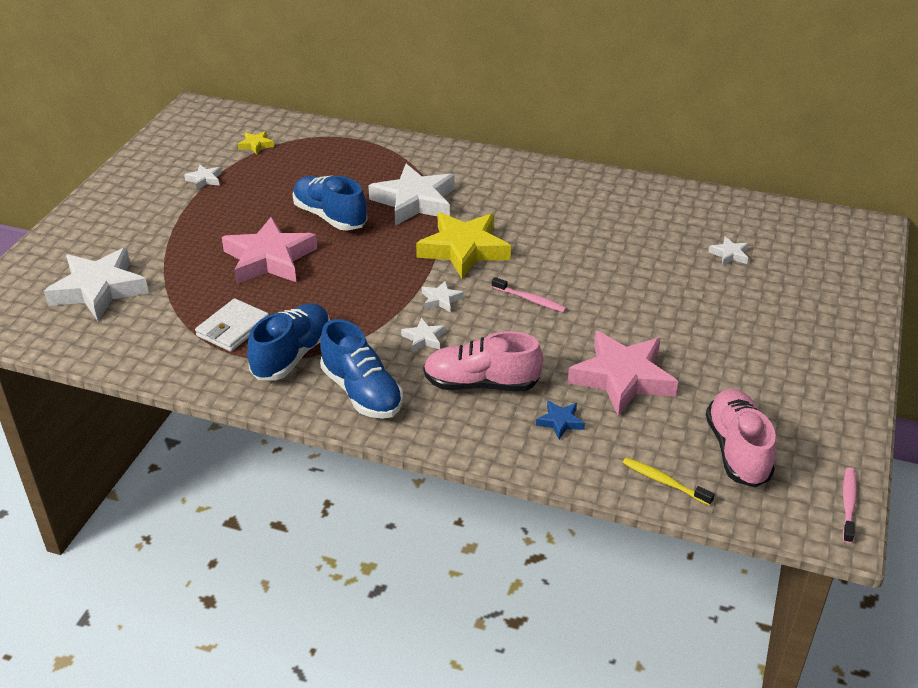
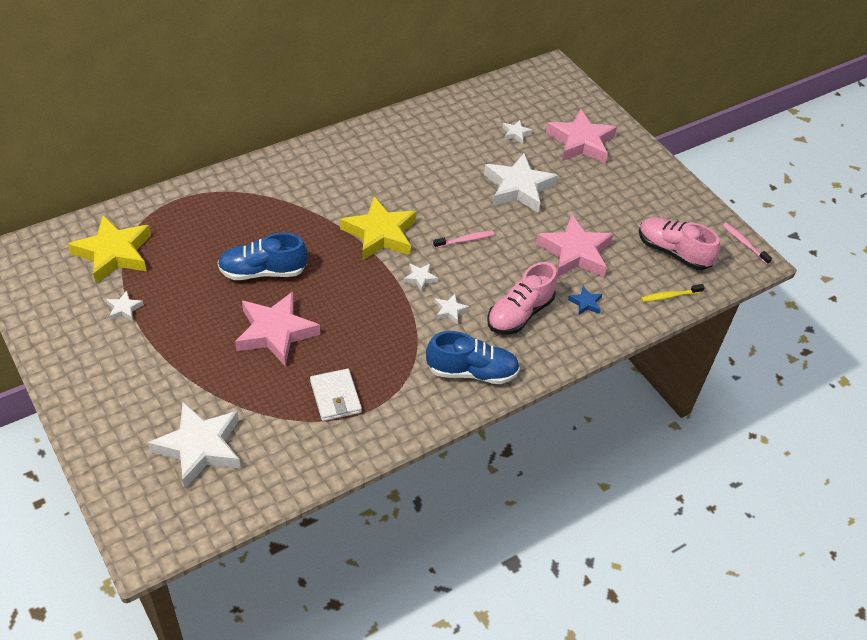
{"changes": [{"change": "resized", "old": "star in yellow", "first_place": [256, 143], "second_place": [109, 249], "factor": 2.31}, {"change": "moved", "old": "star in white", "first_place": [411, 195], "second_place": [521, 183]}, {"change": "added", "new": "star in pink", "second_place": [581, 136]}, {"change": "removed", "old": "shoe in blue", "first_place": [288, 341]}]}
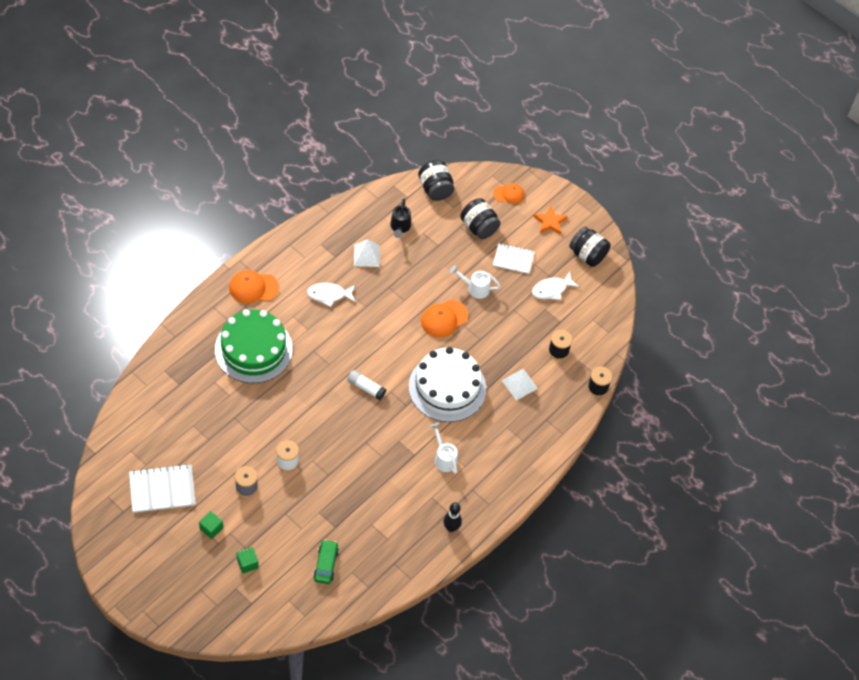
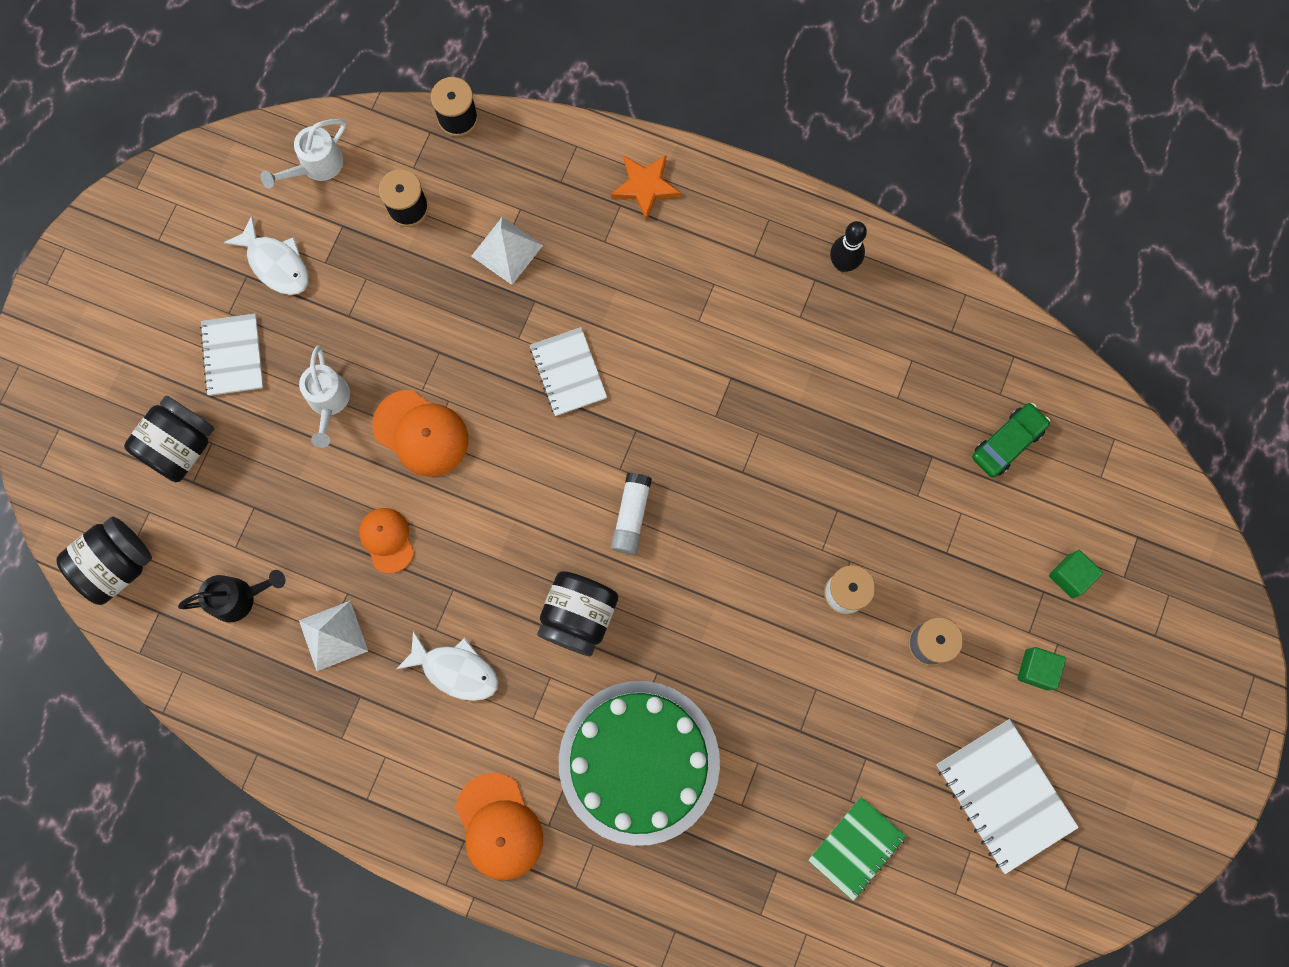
{"changes": [{"change": "moved", "old": "watering can in white", "first_place": [444, 448], "second_place": [303, 154]}, {"change": "moved", "old": "cap in orange", "first_place": [508, 193], "second_place": [386, 540]}, {"change": "turned", "old": "fish in white", "first_place": [331, 295], "second_place": [447, 665], "degrees": -45}, {"change": "replaced", "old": "cake in white", "new": "notebook in white", "first_place": [447, 384], "second_place": [568, 371]}, {"change": "moved", "old": "jar in black", "first_place": [590, 247], "second_place": [577, 613]}, {"change": "moved", "old": "star in orange", "first_place": [550, 220], "second_place": [646, 188]}, {"change": "added", "new": "notebook in green", "second_place": [857, 849]}, {"change": "turned", "old": "car in green", "first_place": [326, 562], "second_place": [1011, 440], "degrees": 150}]}
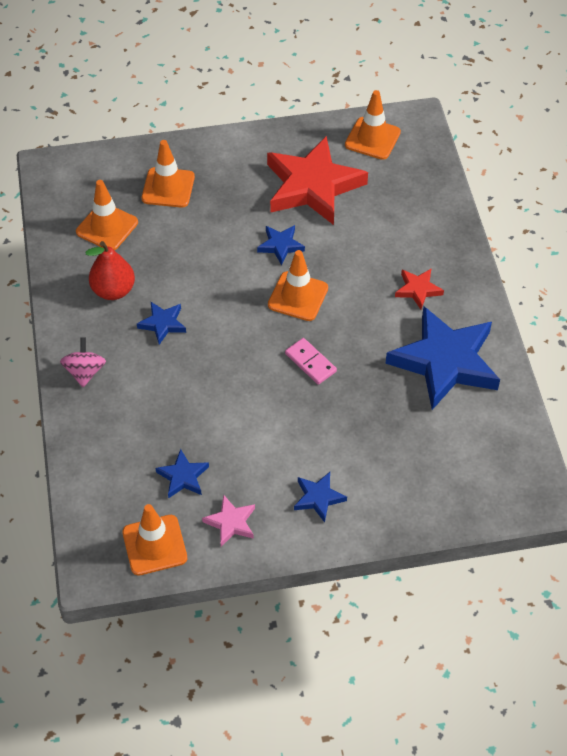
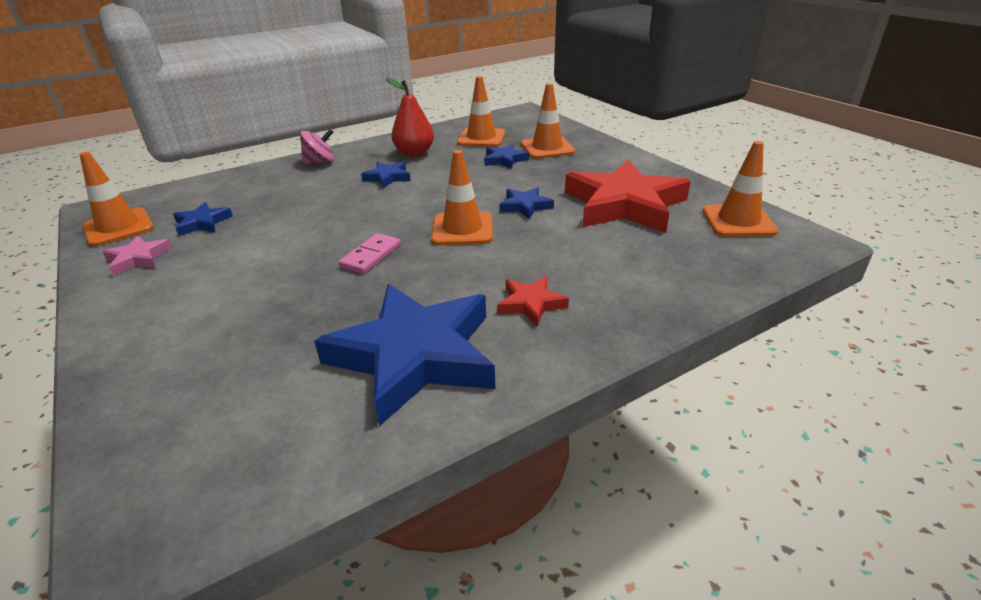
{"changes": [{"change": "moved", "old": "star in blue", "first_place": [320, 497], "second_place": [506, 156]}]}
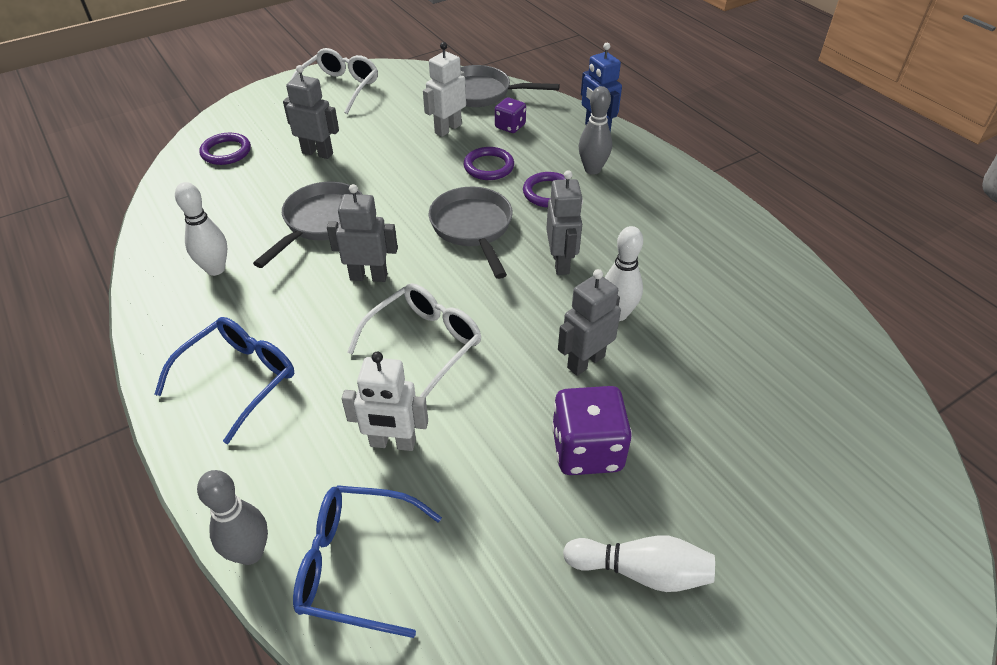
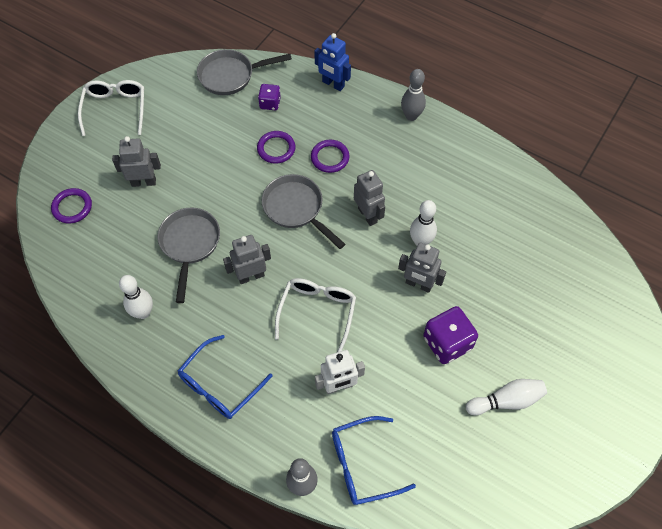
{"changes": [{"change": "turned", "old": "glasses in blue", "first_place": [224, 380], "second_place": [225, 377], "degrees": -150}, {"change": "turned", "old": "robot in grey", "first_place": [589, 322], "second_place": [422, 267], "degrees": -90}, {"change": "moved", "old": "bowling pin in grey", "first_place": [595, 130], "second_place": [413, 95]}, {"change": "removed", "old": "robot in white", "first_place": [444, 89]}]}
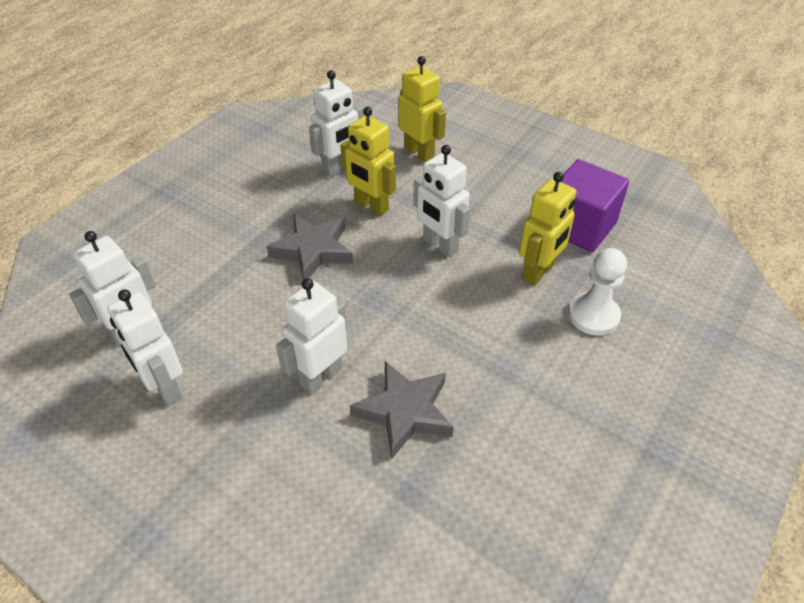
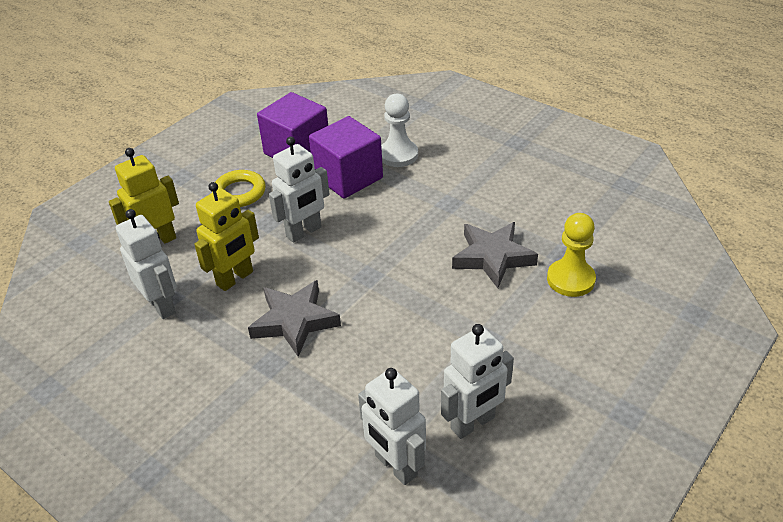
{"changes": [{"change": "added", "new": "ring in yellow", "second_place": [239, 188]}, {"change": "replaced", "old": "robot in yellow", "new": "cube in purple", "first_place": [547, 229], "second_place": [346, 157]}, {"change": "added", "new": "pawn in yellow", "second_place": [571, 255]}, {"change": "removed", "old": "robot in white", "first_place": [312, 336]}]}
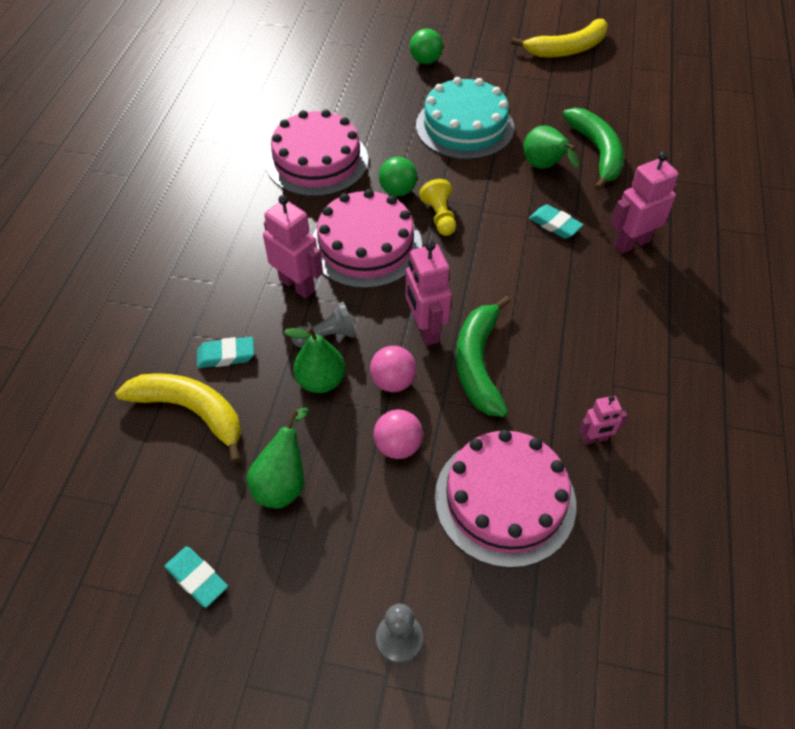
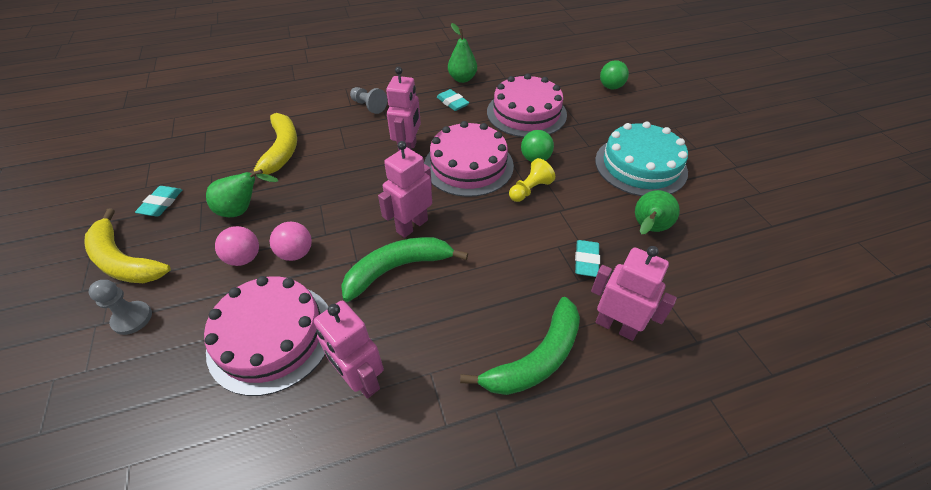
{"changes": [{"change": "moved", "old": "banana in yellow", "first_place": [559, 38], "second_place": [127, 245]}, {"change": "moved", "old": "ball in pink", "first_place": [393, 369], "second_place": [237, 246]}, {"change": "resized", "old": "robot in pink", "first_place": [603, 420], "second_place": [349, 350], "factor": 1.77}, {"change": "moved", "old": "pawn in grey", "first_place": [324, 324], "second_place": [368, 100]}, {"change": "moved", "old": "eraser in turquoise", "first_place": [225, 352], "second_place": [453, 100]}, {"change": "moved", "old": "pear in green", "first_place": [314, 360], "second_place": [462, 53]}, {"change": "moved", "old": "banana in green", "first_place": [593, 149], "second_place": [520, 346]}, {"change": "moved", "old": "ball in green", "first_place": [426, 46], "second_place": [614, 75]}]}
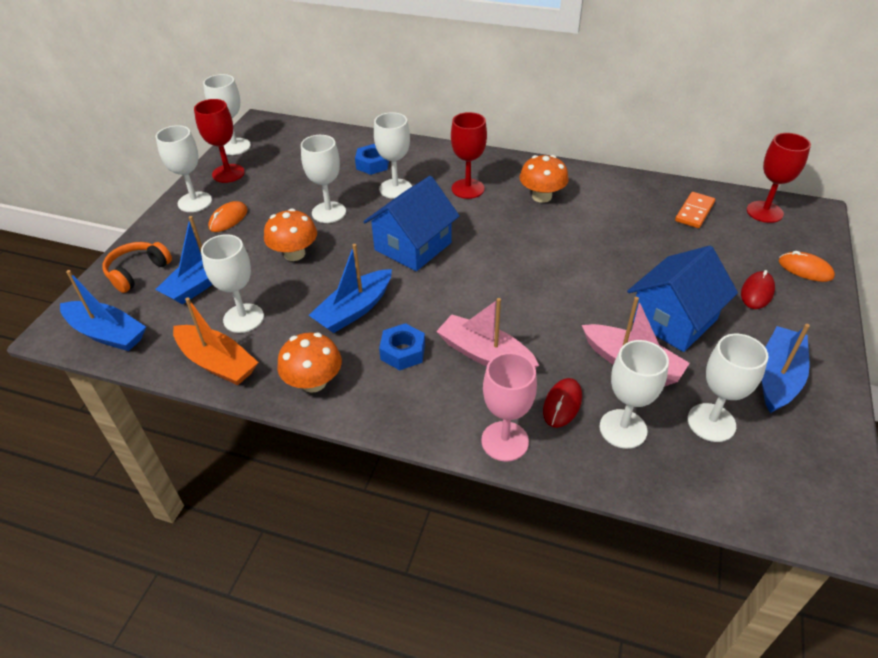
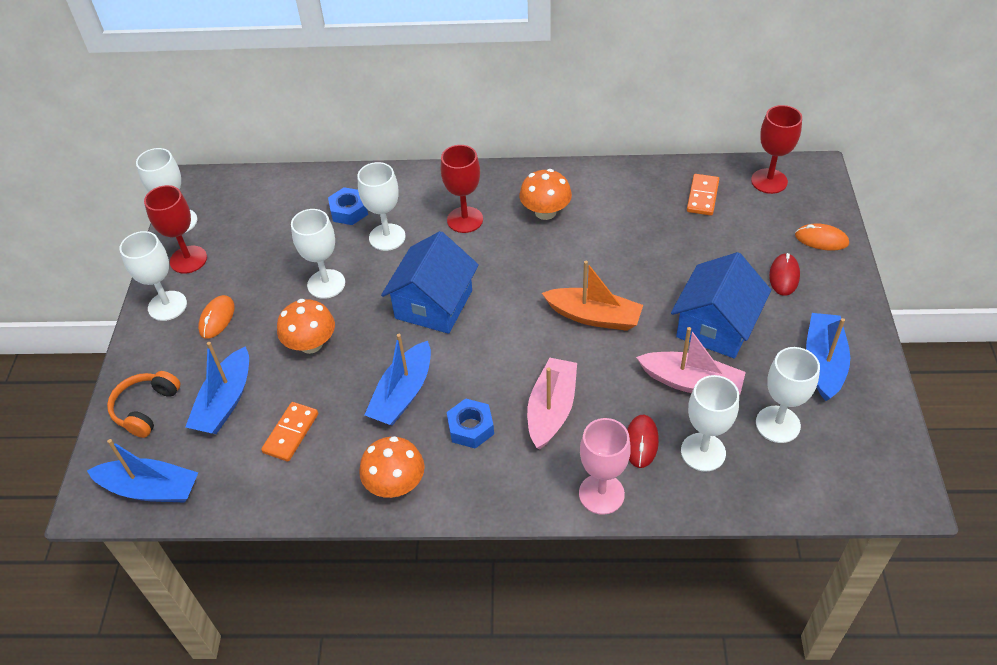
{"changes": [{"change": "replaced", "old": "goblet in white", "new": "domino in orange", "first_place": [232, 283], "second_place": [289, 432]}, {"change": "turned", "old": "boat in pink", "first_place": [487, 333], "second_place": [552, 404], "degrees": 90}, {"change": "moved", "old": "boat in orange", "first_place": [215, 341], "second_place": [592, 296]}]}
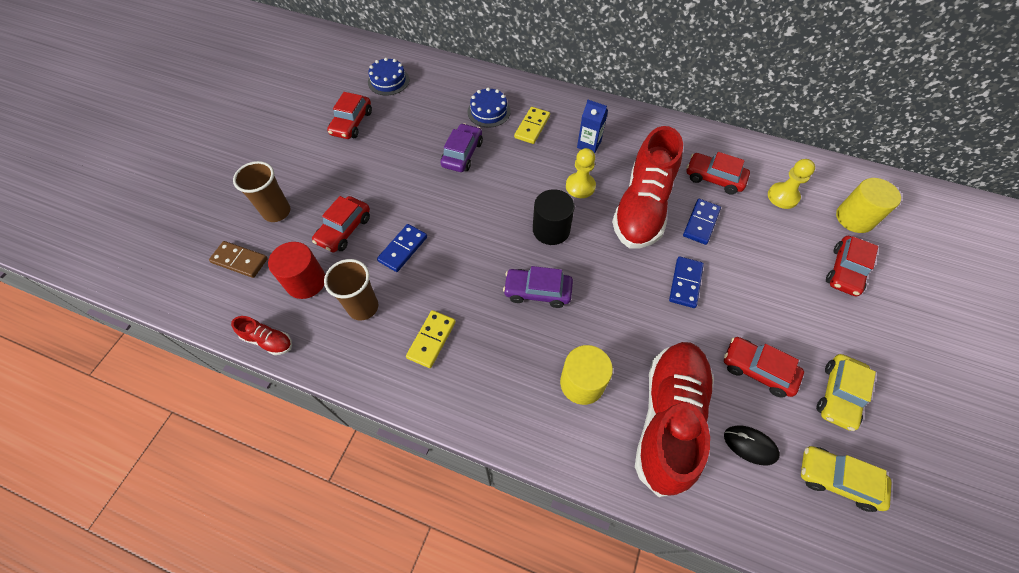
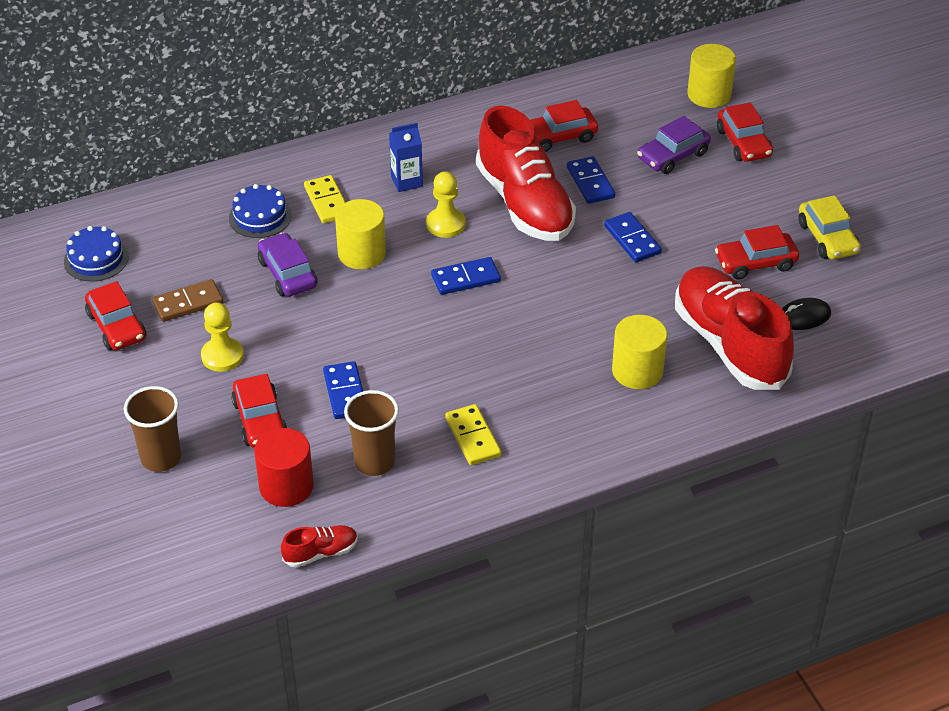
{"changes": [{"change": "moved", "old": "domino in brown", "first_place": [238, 259], "second_place": [187, 300]}, {"change": "moved", "old": "pawn in yellow", "first_place": [791, 184], "second_place": [222, 337]}, {"change": "added", "new": "cylinder in yellow", "second_place": [360, 234]}, {"change": "replaced", "old": "cylinder in black", "new": "domino in blue", "first_place": [554, 217], "second_place": [466, 276]}, {"change": "moved", "old": "car in purple", "first_place": [538, 287], "second_place": [674, 145]}, {"change": "removed", "old": "car in yellow", "first_place": [846, 479]}]}
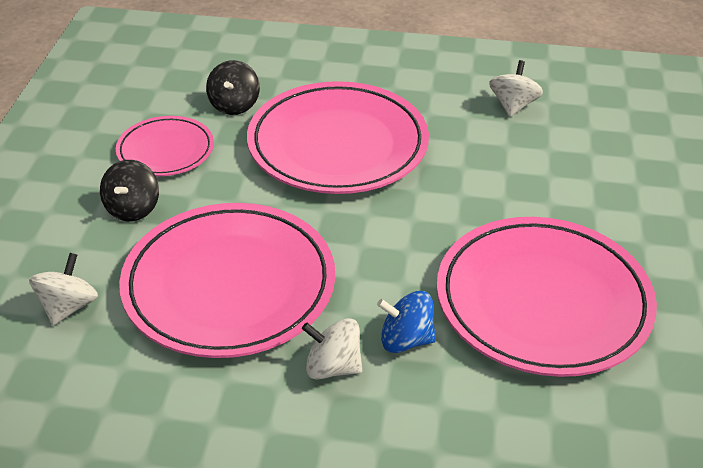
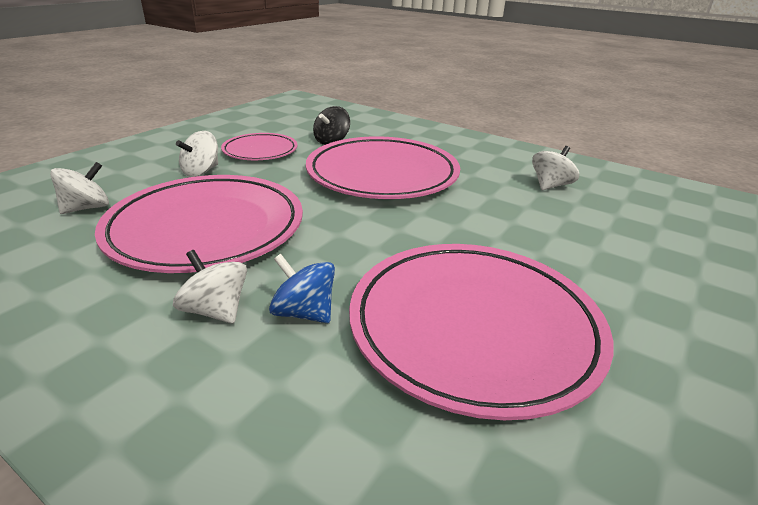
{"changes": [{"change": "recoloured", "old": "spinning top in black", "new": "spinning top in white", "first_place": [129, 190], "second_place": [197, 154]}]}
